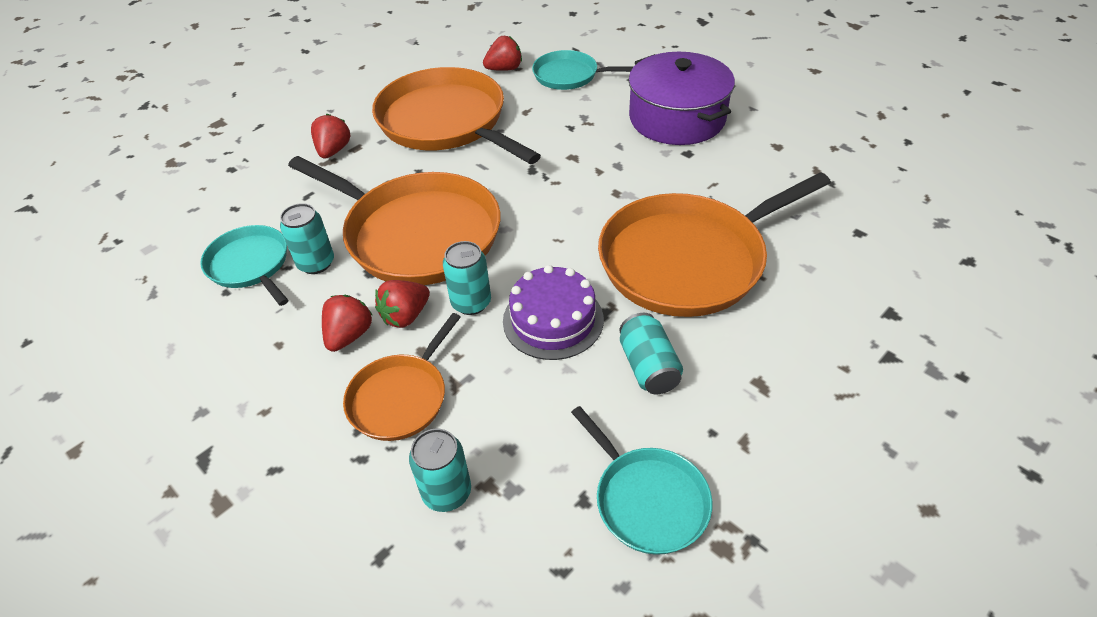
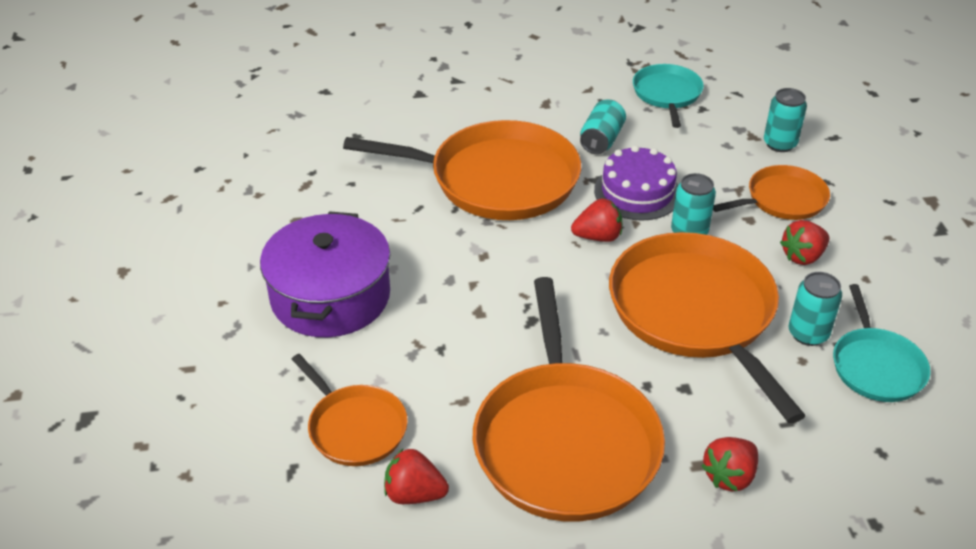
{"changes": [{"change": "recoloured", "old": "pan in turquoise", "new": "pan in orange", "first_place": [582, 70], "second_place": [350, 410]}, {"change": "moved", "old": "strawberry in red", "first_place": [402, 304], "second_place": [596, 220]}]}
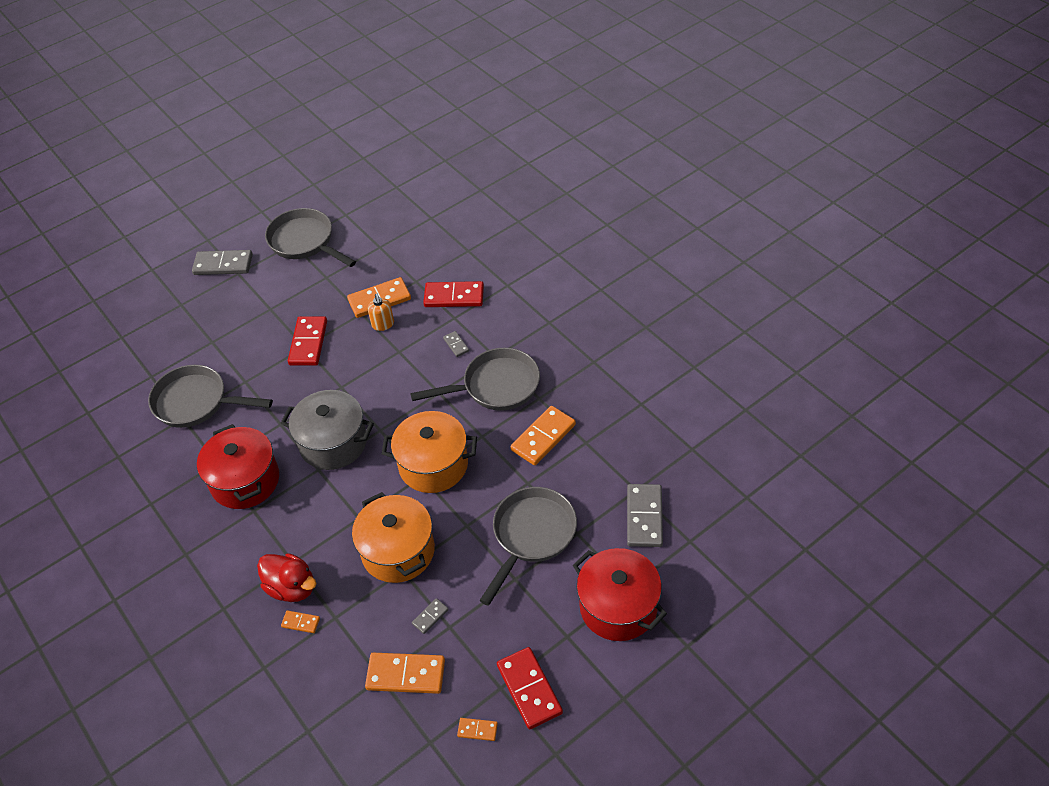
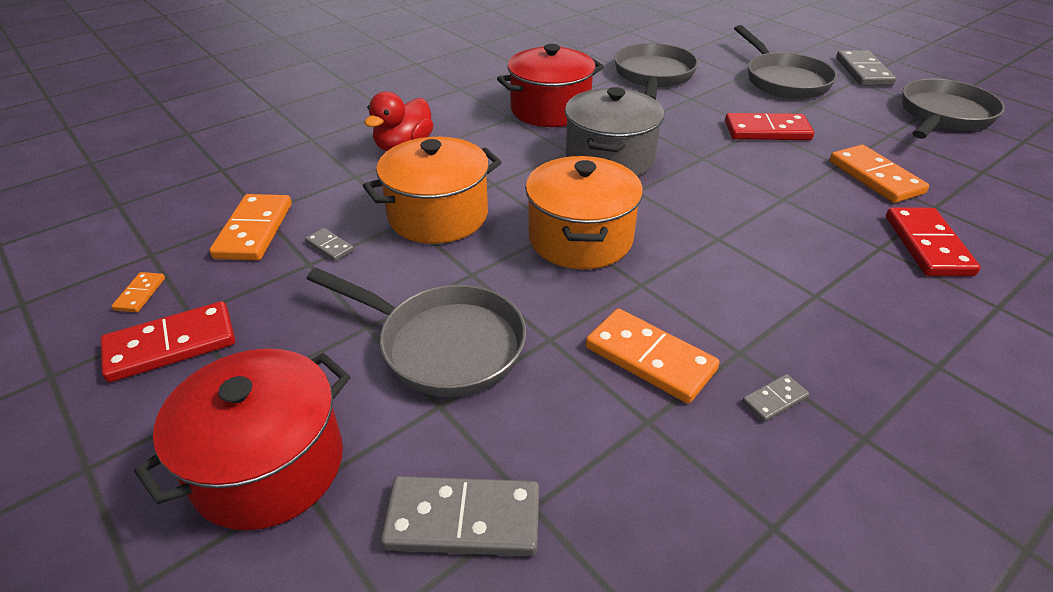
{"changes": [{"change": "moved", "old": "pan in grey", "first_place": [475, 379], "second_place": [785, 62]}, {"change": "moved", "old": "domino in grey", "first_place": [456, 344], "second_place": [775, 398]}, {"change": "removed", "old": "domino in orange", "first_place": [300, 621]}, {"change": "removed", "old": "soap dispenser in orange", "first_place": [381, 312]}]}
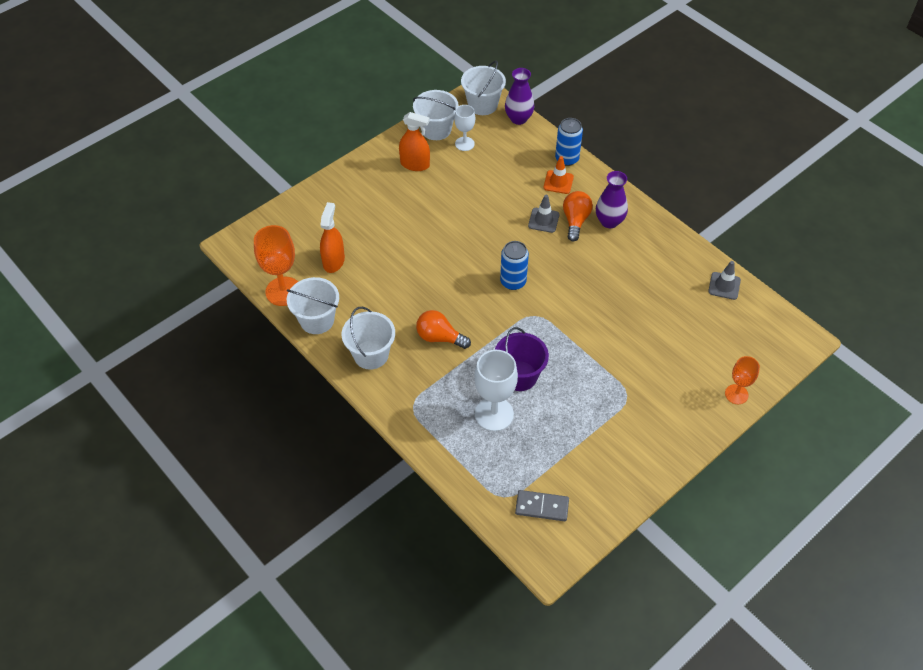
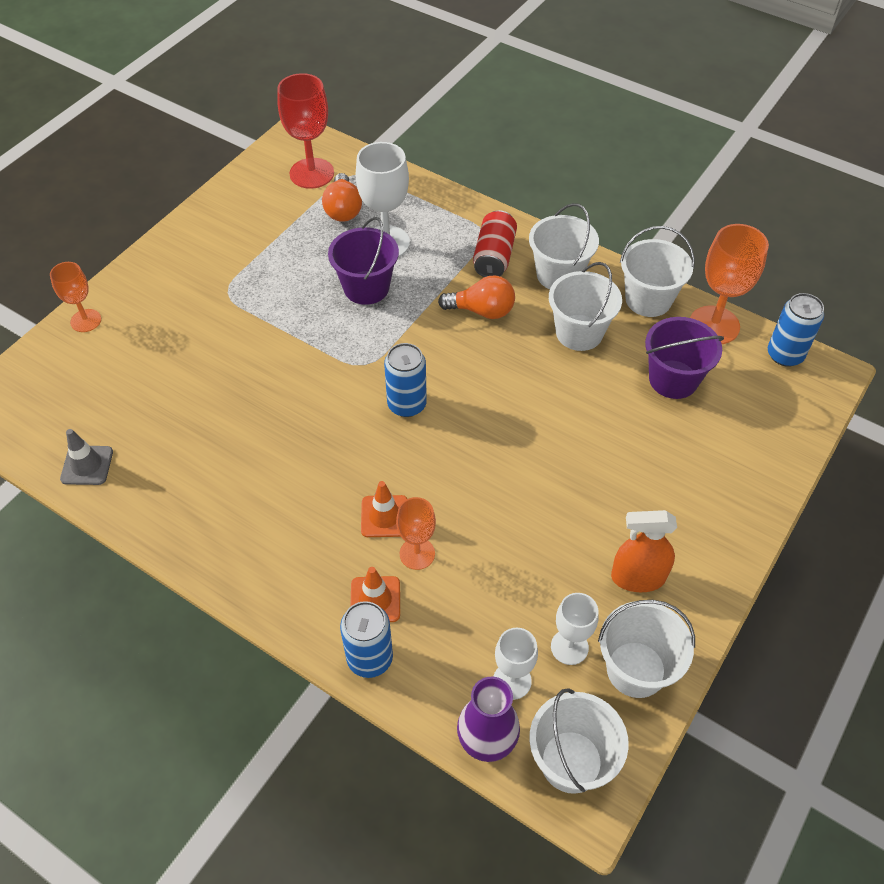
{"changes": [{"change": "replaced", "old": "domino in grey", "new": "goblet in red", "first_place": [542, 505], "second_place": [305, 131]}, {"change": "moved", "old": "light bulb in orange", "first_place": [578, 216], "second_place": [342, 197]}, {"change": "recoloured", "old": "traffic cone in grey", "new": "traffic cone in orange", "first_place": [543, 214], "second_place": [384, 509]}, {"change": "added", "new": "goblet in orange", "second_place": [416, 533]}, {"change": "added", "new": "can in red", "second_place": [495, 243]}, {"change": "added", "new": "goblet in white", "second_place": [515, 664]}, {"change": "added", "new": "bucket in white", "second_place": [585, 306]}, {"change": "replaced", "old": "spray bottle in orange", "new": "bucket in purple", "first_place": [332, 237], "second_place": [684, 358]}, {"change": "added", "new": "can in blue", "second_place": [796, 330]}, {"change": "removed", "old": "vase in purple", "first_place": [612, 199]}]}
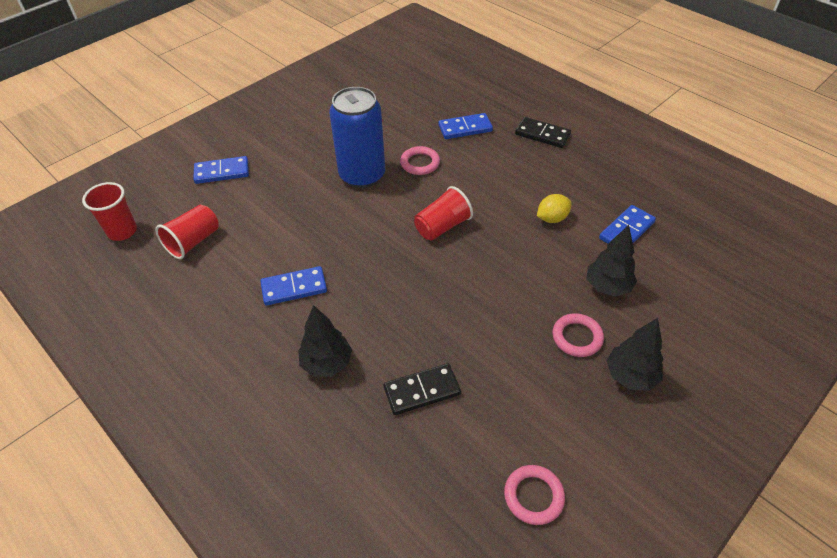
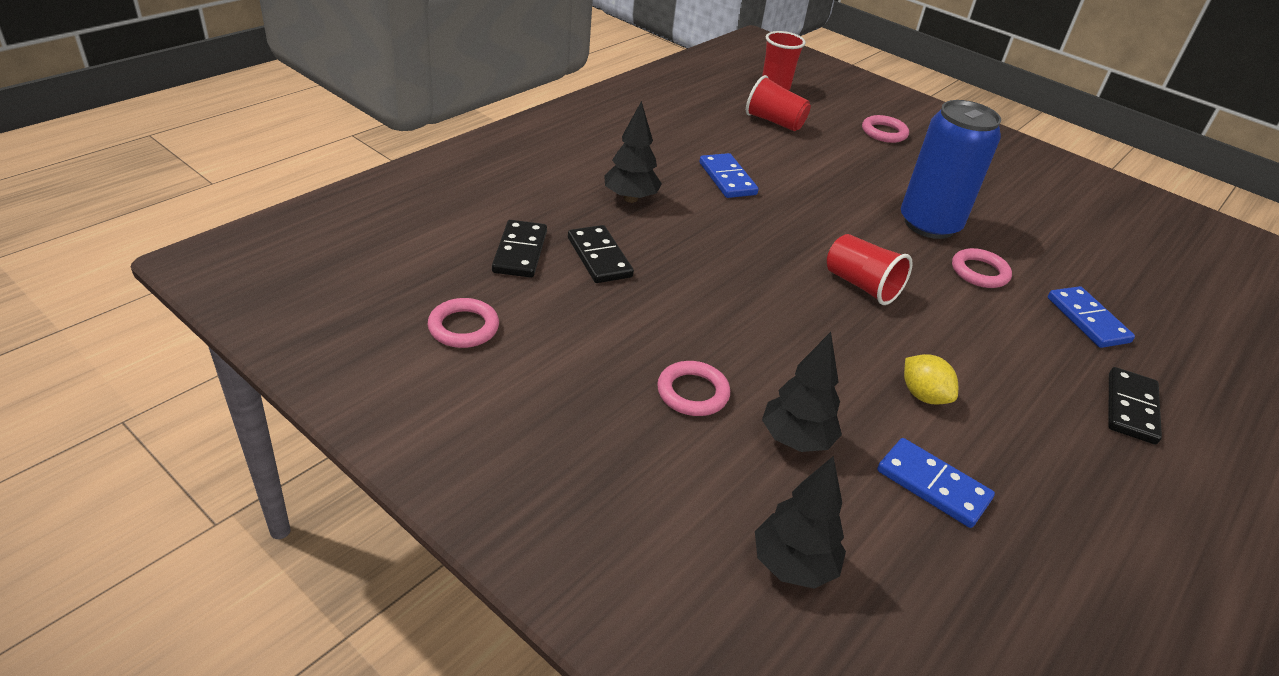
{"changes": [{"change": "added", "new": "domino in black", "second_place": [519, 249]}, {"change": "moved", "old": "tree in black", "first_place": [635, 354], "second_place": [800, 522]}, {"change": "replaced", "old": "domino in blue", "new": "ring in pink", "first_place": [221, 170], "second_place": [885, 129]}]}
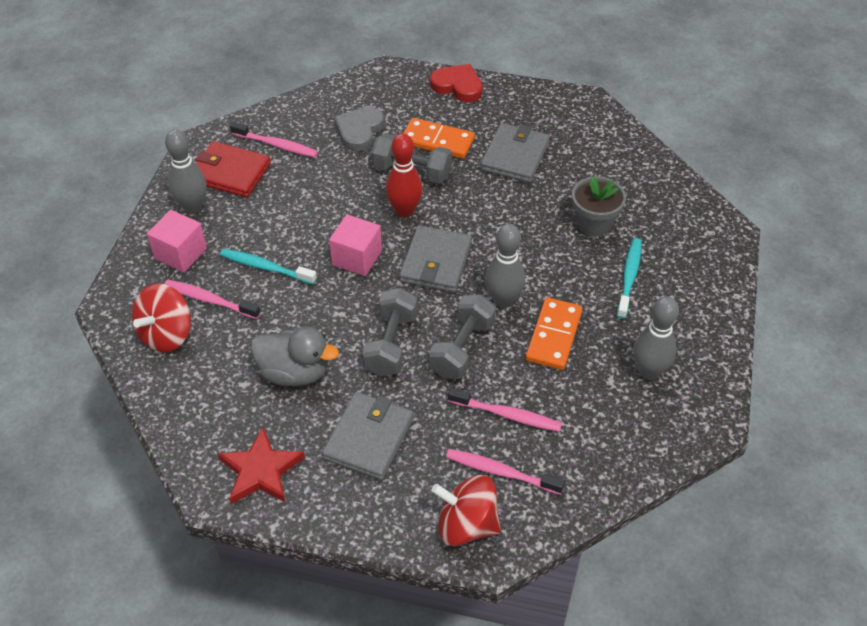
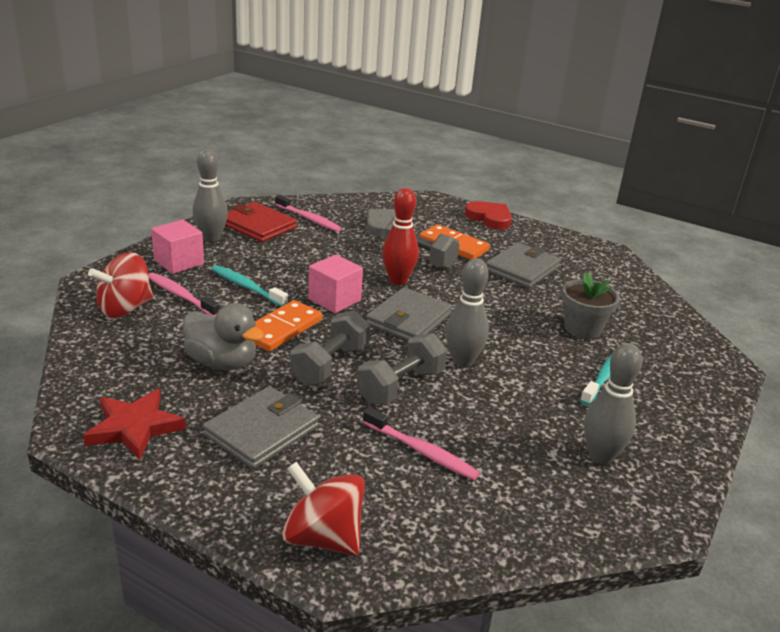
{"changes": [{"change": "moved", "old": "domino in orange", "first_place": [554, 333], "second_place": [288, 326]}, {"change": "removed", "old": "toothbrush in pink", "first_place": [505, 472]}]}
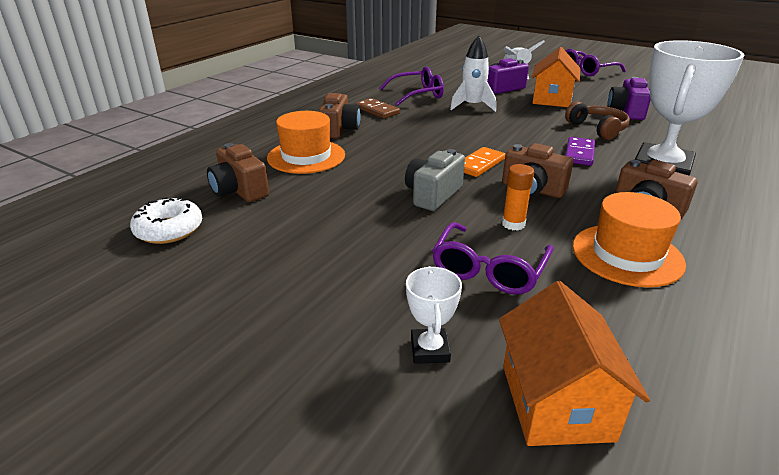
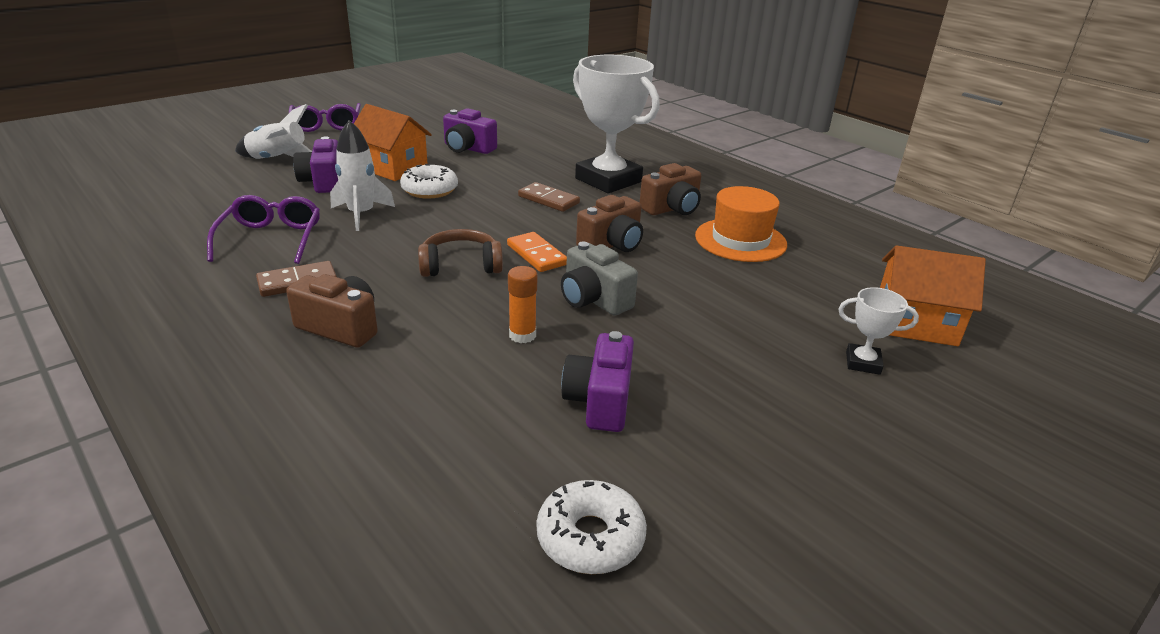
{"changes": [{"change": "added", "new": "donut in white", "second_place": [429, 181]}, {"change": "moved", "old": "headphones in brown", "first_place": [597, 120], "second_place": [460, 253]}, {"change": "moved", "old": "glue stick in orange", "first_place": [518, 197], "second_place": [522, 304]}, {"change": "recoloured", "old": "domino in purple", "new": "domino in brown", "first_place": [580, 151], "second_place": [549, 197]}, {"change": "added", "new": "camera in purple", "second_place": [597, 381]}, {"change": "removed", "old": "camera in brown", "first_place": [238, 172]}, {"change": "removed", "old": "hat in orange", "first_place": [306, 142]}, {"change": "removed", "old": "glasses in purple", "first_place": [492, 258]}]}
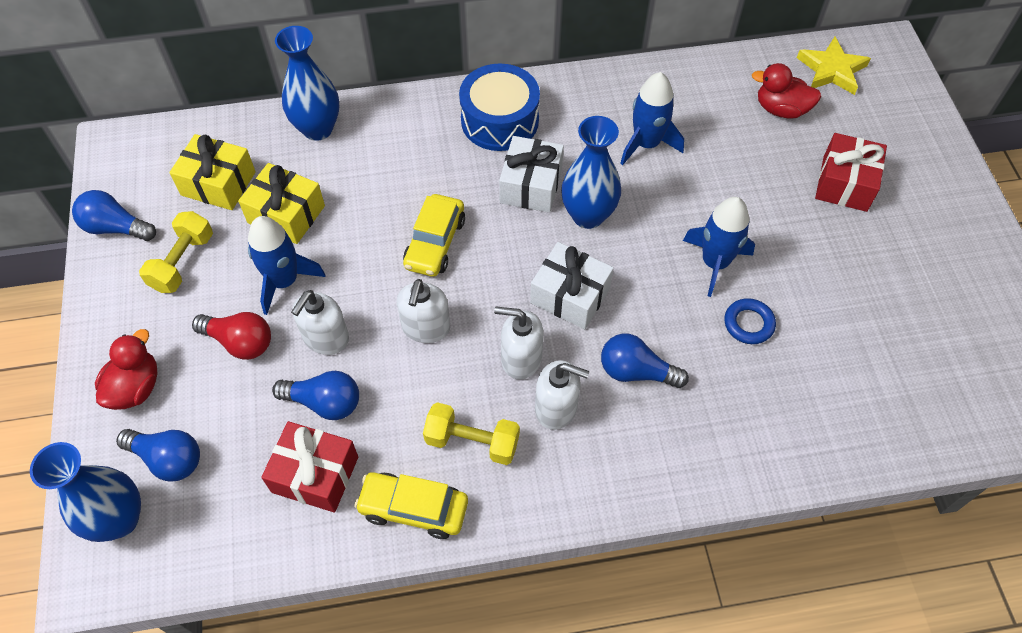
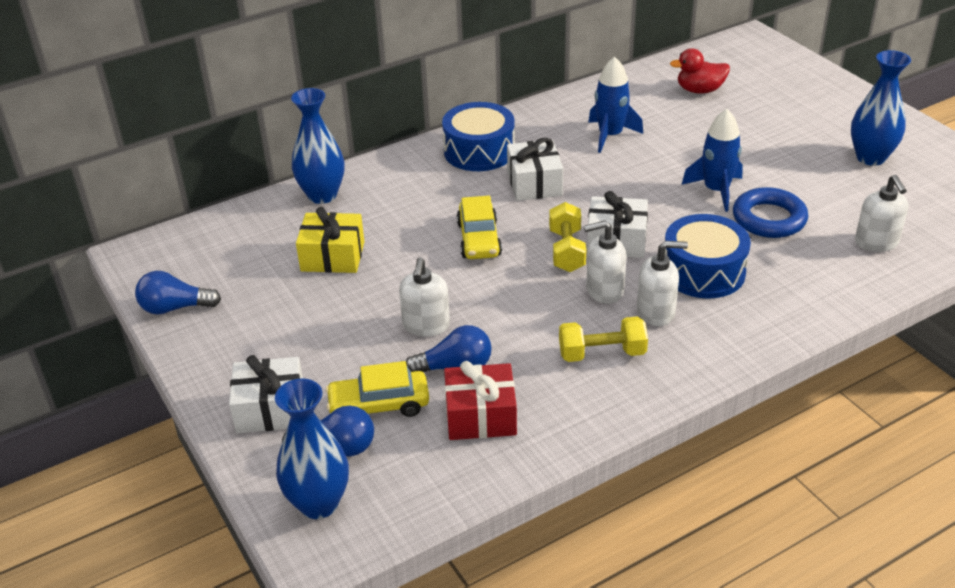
{"changes": [{"change": "replaced", "old": "duck in red", "new": "gift in white", "first_place": [126, 369], "second_place": [266, 394]}, {"change": "moved", "old": "car in yellow", "first_place": [411, 505], "second_place": [377, 389]}, {"change": "moved", "old": "dumbbell in yellow", "first_place": [176, 252], "second_place": [567, 237]}, {"change": "replaced", "old": "light bulb in blue", "new": "drum in blue", "first_place": [645, 360], "second_place": [708, 256]}, {"change": "resized", "old": "ring in blue", "first_place": [750, 321], "second_place": [770, 212], "factor": 1.65}, {"change": "moved", "old": "vase in blue", "first_place": [591, 172], "second_place": [881, 108]}, {"change": "moved", "old": "soap dispenser in white", "first_place": [423, 311], "second_place": [881, 213]}, {"change": "removed", "old": "gift in yellow", "first_place": [212, 172]}, {"change": "removed", "old": "light bulb in red", "first_place": [231, 336]}, {"change": "removed", "old": "rocket in blue", "first_place": [287, 265]}, {"change": "removed", "old": "star in yellow", "first_place": [834, 66]}, {"change": "removed", "old": "gift in red", "first_place": [851, 172]}]}
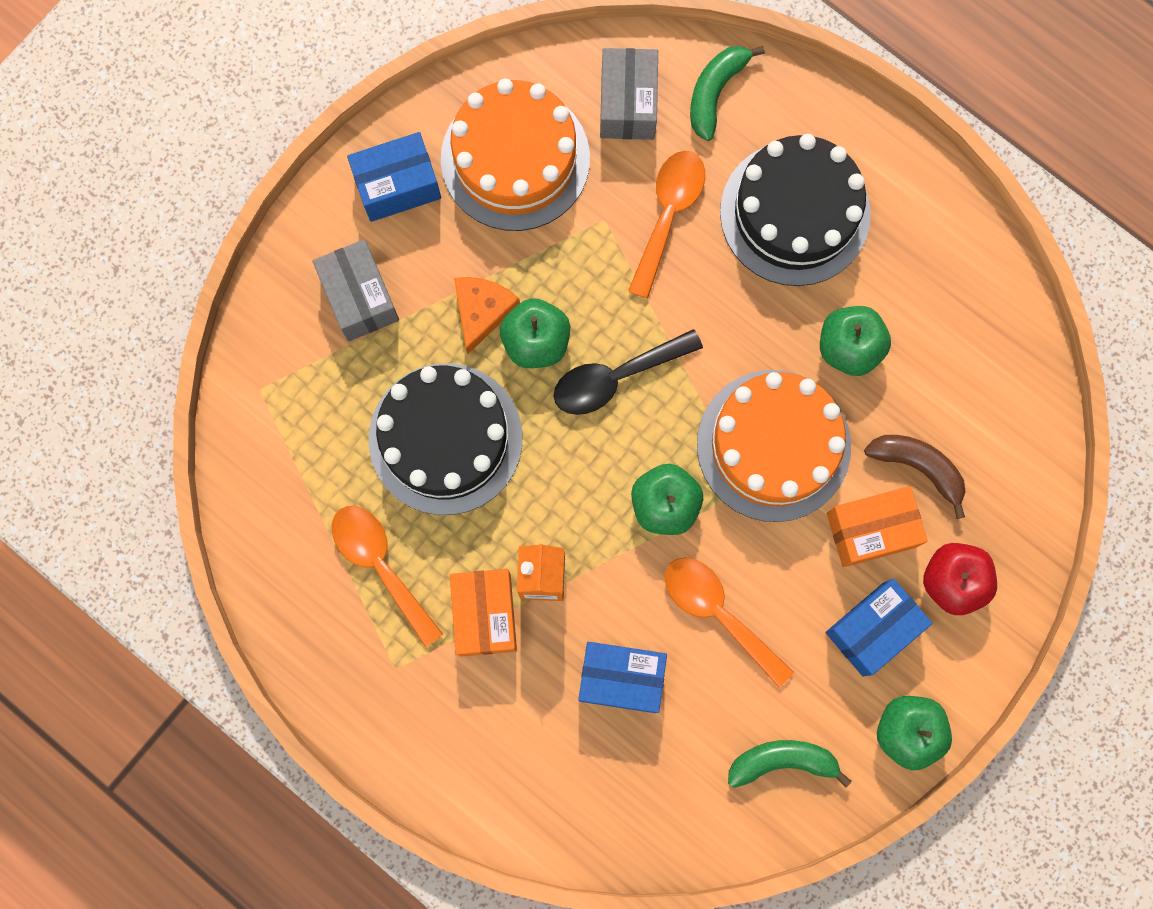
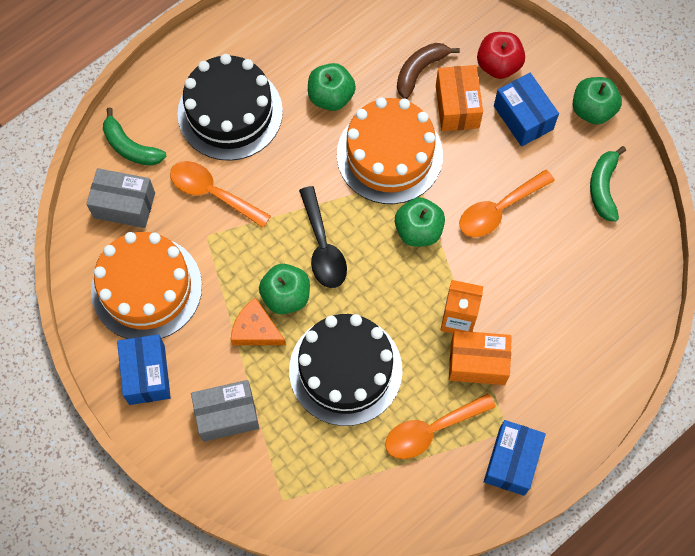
{"changes": [{"change": "moved", "old": "box in blue", "first_place": [622, 677], "second_place": [515, 458]}]}
